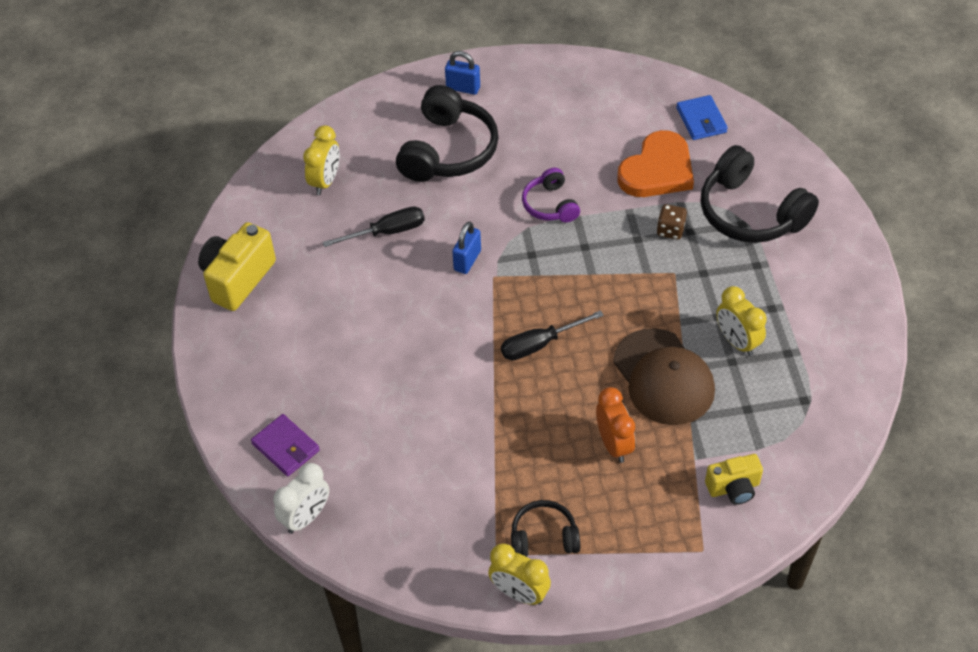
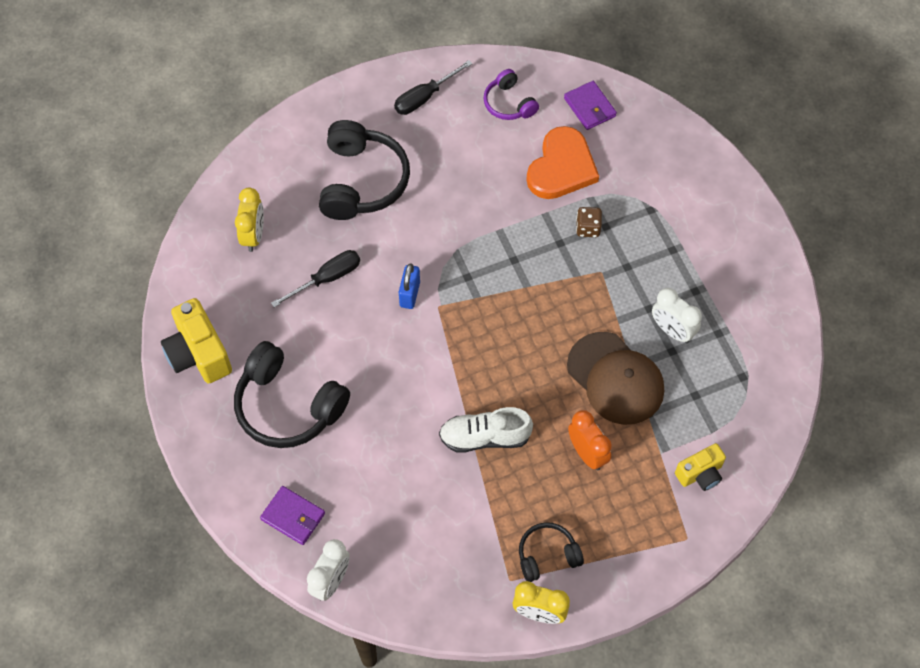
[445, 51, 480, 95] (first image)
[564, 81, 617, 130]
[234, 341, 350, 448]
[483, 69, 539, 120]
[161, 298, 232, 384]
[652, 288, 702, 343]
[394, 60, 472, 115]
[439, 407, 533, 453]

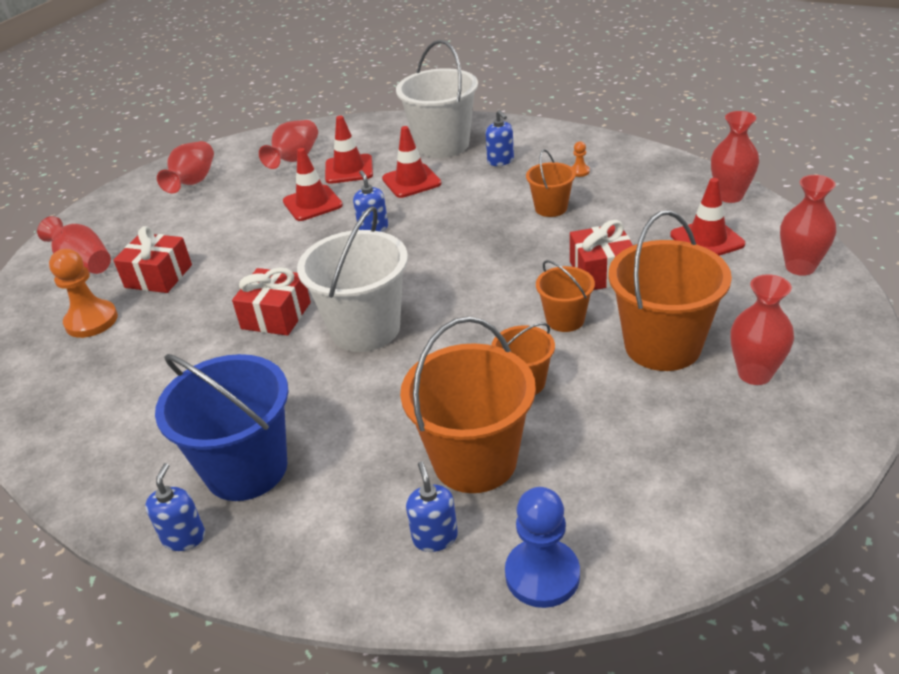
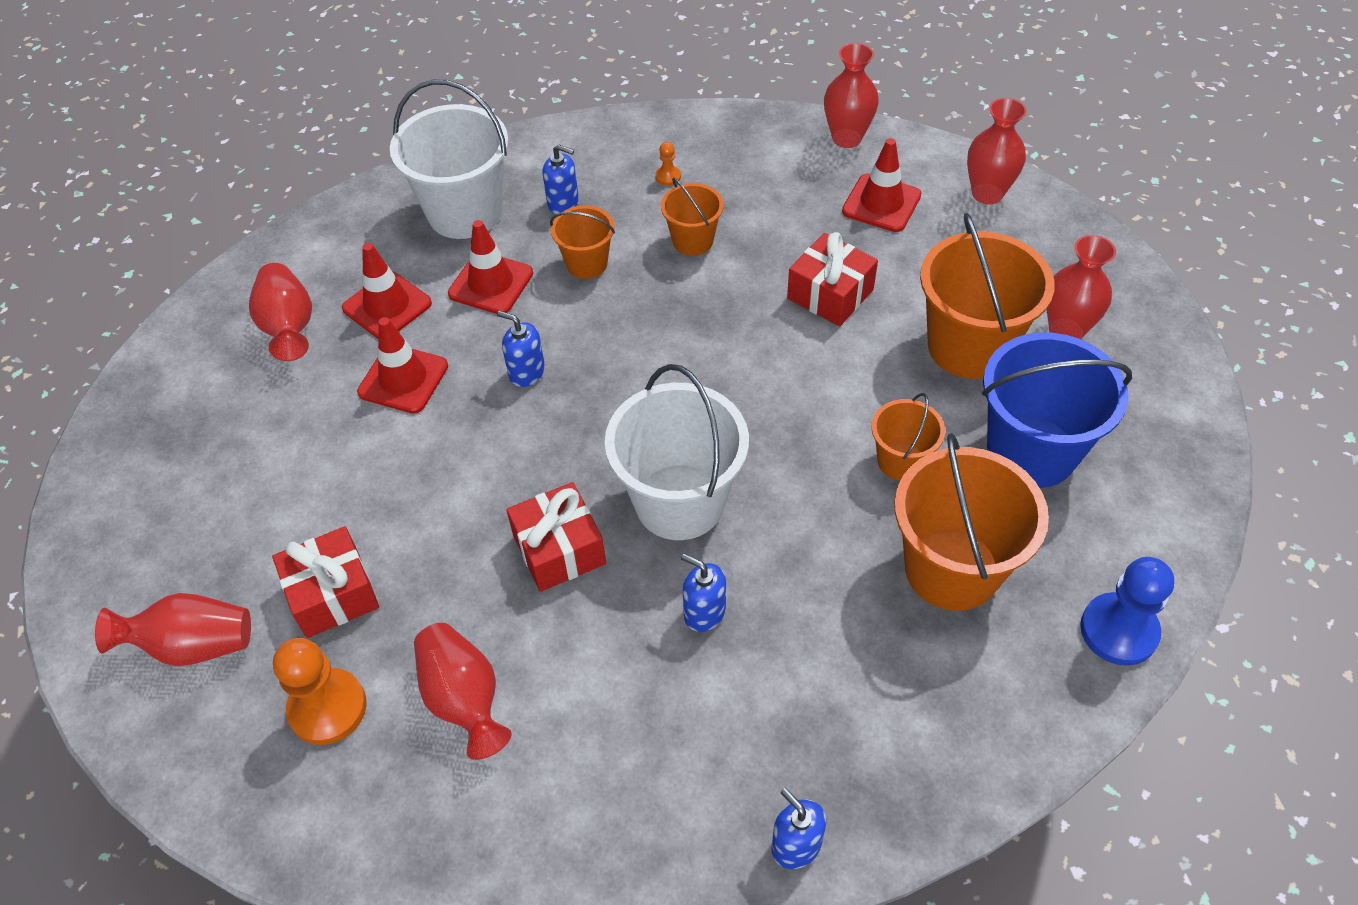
[414, 623, 511, 760]
[550, 206, 615, 279]
[982, 333, 1132, 488]
[681, 554, 726, 632]

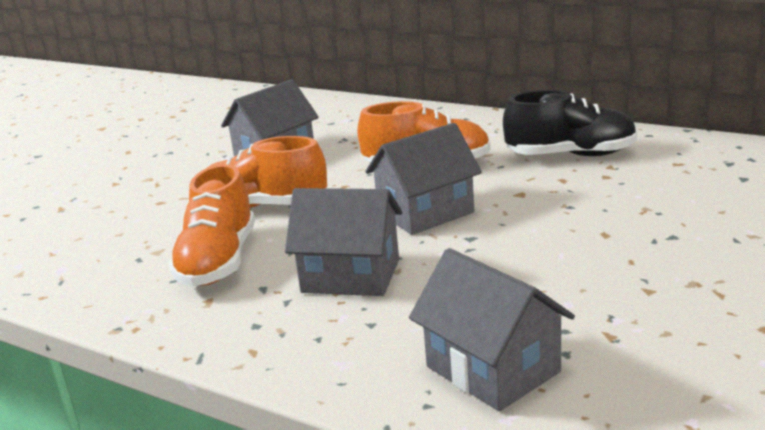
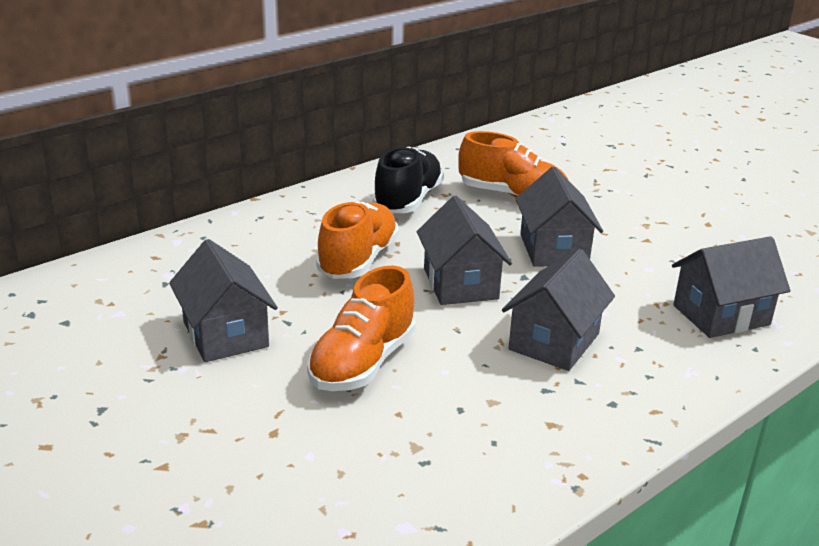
[458, 131, 568, 198]
[515, 167, 603, 267]

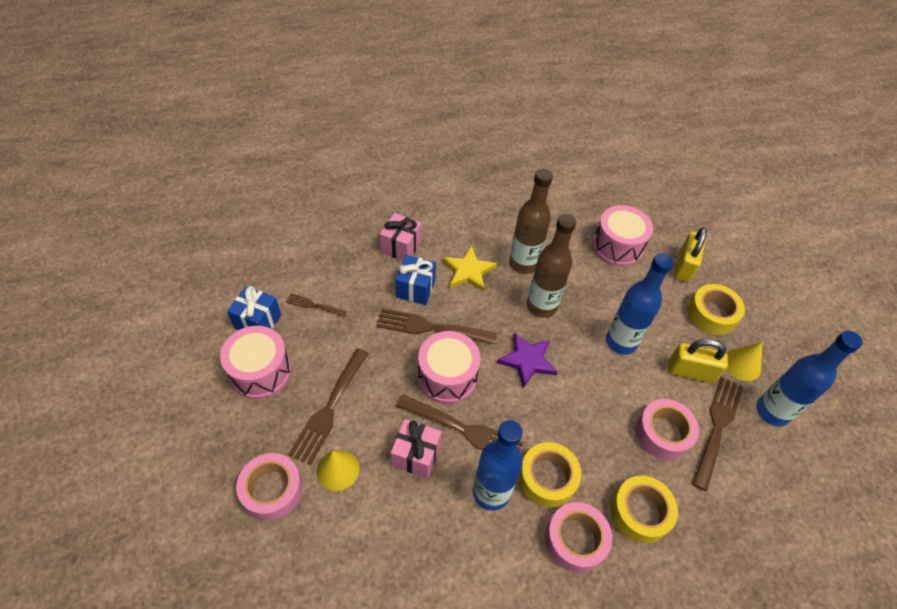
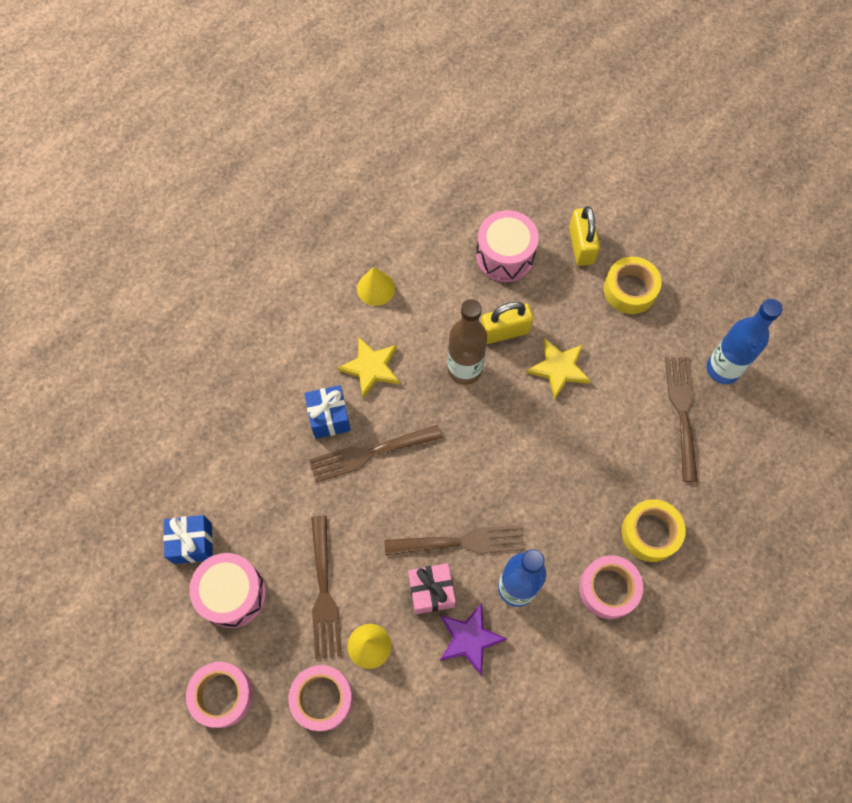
[509, 169, 553, 274] (first image)
[380, 213, 421, 261] (first image)
[526, 338, 591, 399]
[286, 293, 347, 317] (first image)
[418, 331, 480, 404] (first image)
[440, 603, 507, 675]
[481, 302, 533, 344]
[357, 267, 395, 306]
[186, 662, 253, 728]
[519, 442, 581, 508] (first image)

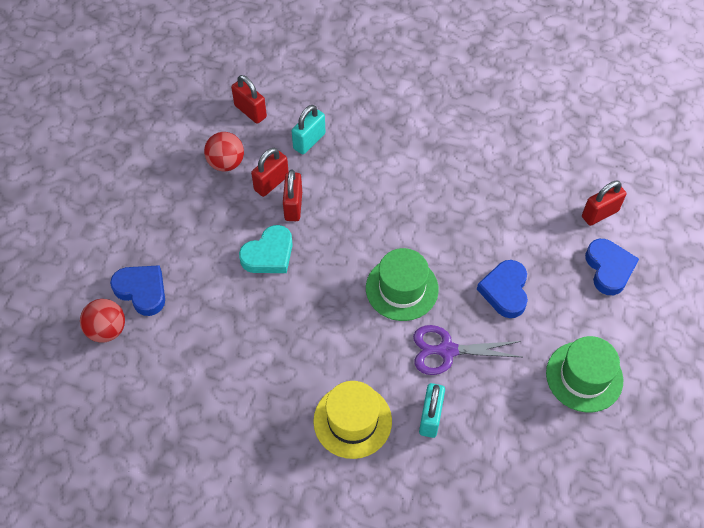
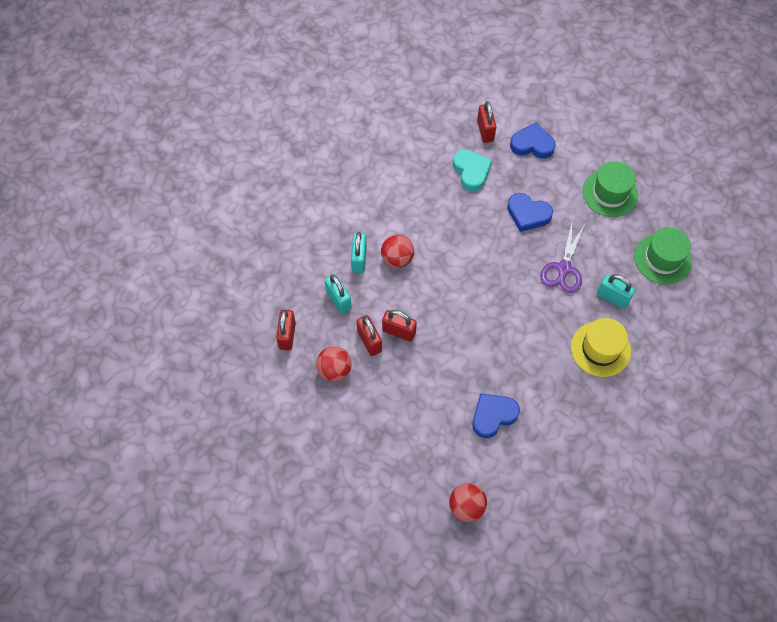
[276, 310, 296, 350]
[453, 149, 492, 191]
[634, 227, 692, 284]
[473, 393, 520, 438]
[351, 232, 367, 273]
[381, 235, 414, 268]

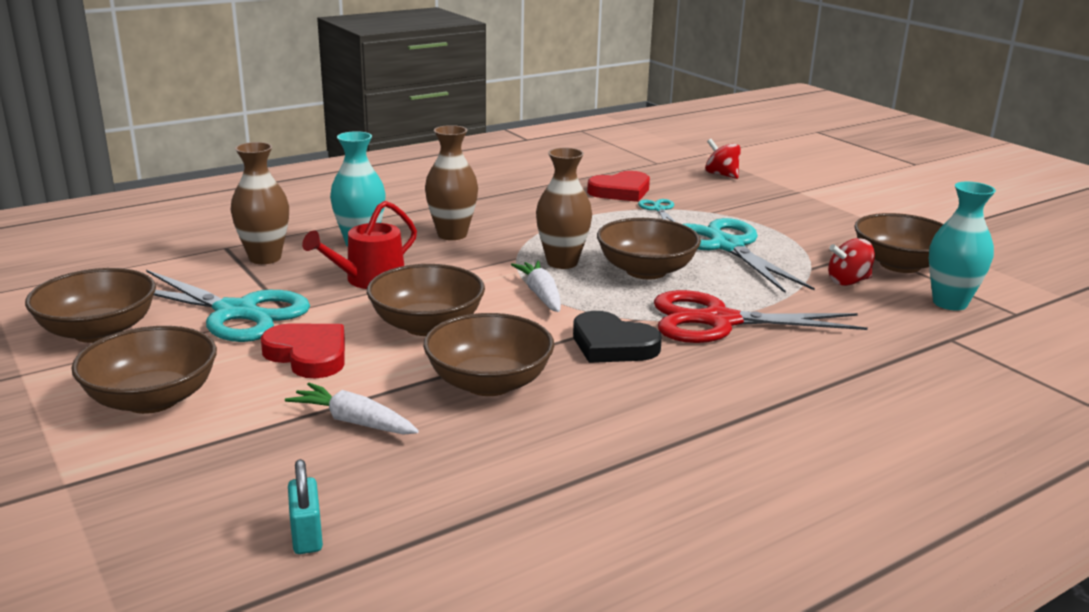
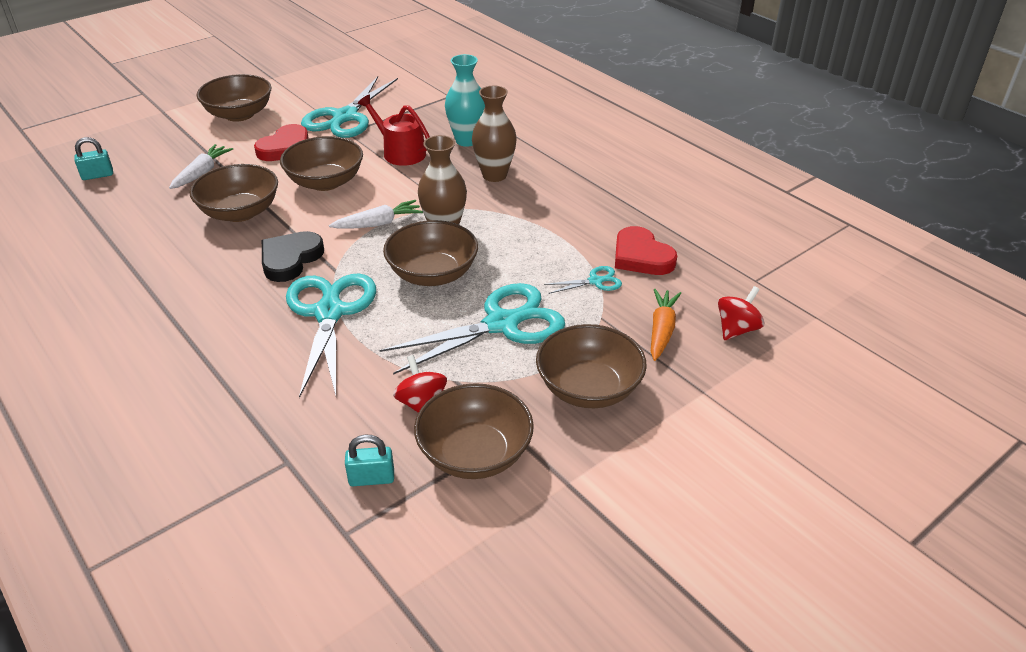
[231, 142, 289, 264] (first image)
[345, 434, 394, 486]
[536, 324, 647, 408]
[286, 274, 376, 398]
[651, 289, 681, 361]

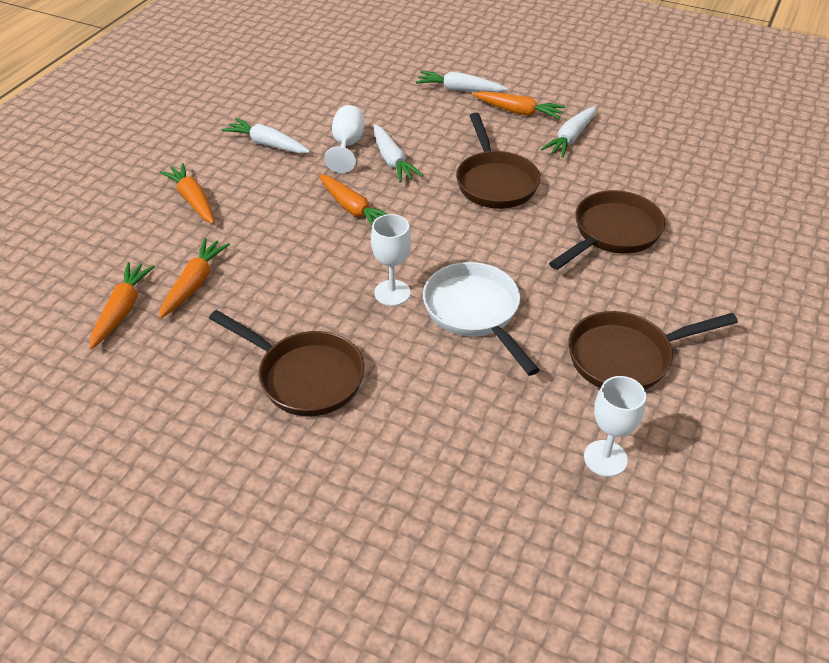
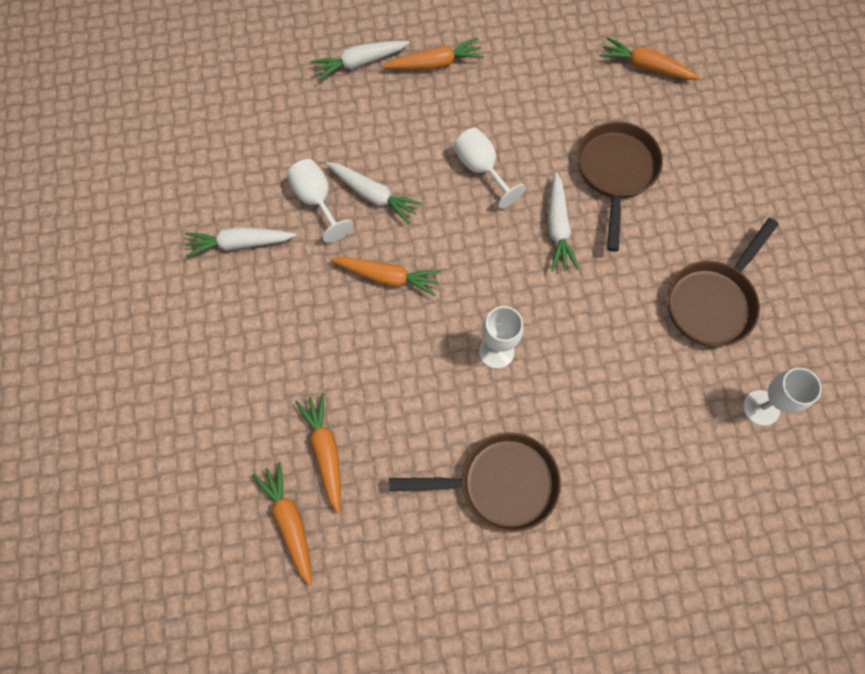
[548, 172, 579, 271]
[453, 128, 526, 208]
[600, 37, 700, 80]
[423, 262, 540, 376] (first image)

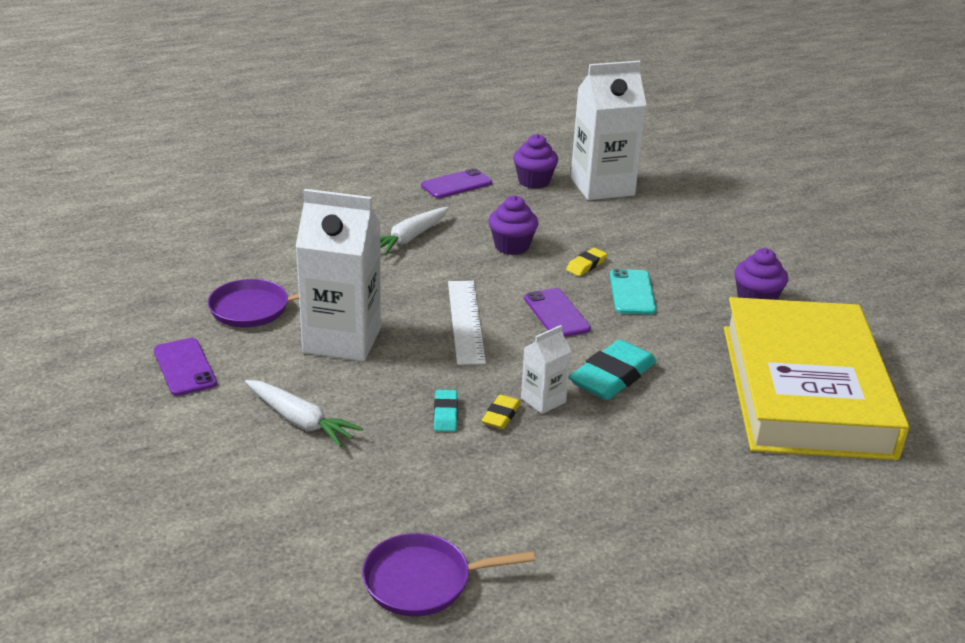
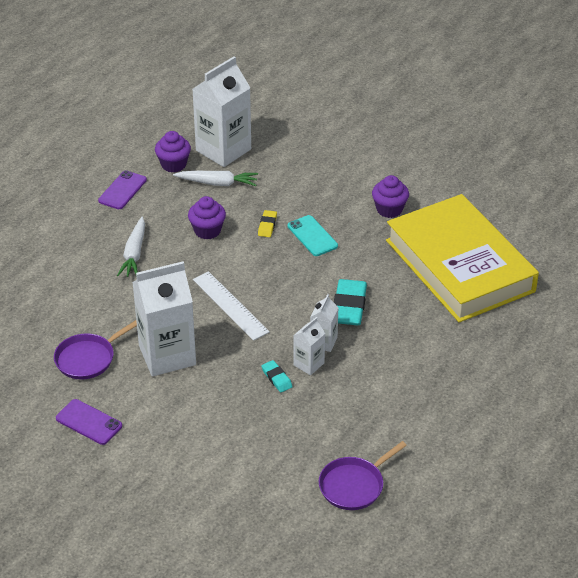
[524, 288, 591, 337] (first image)
[173, 171, 258, 186]
[293, 317, 325, 375]

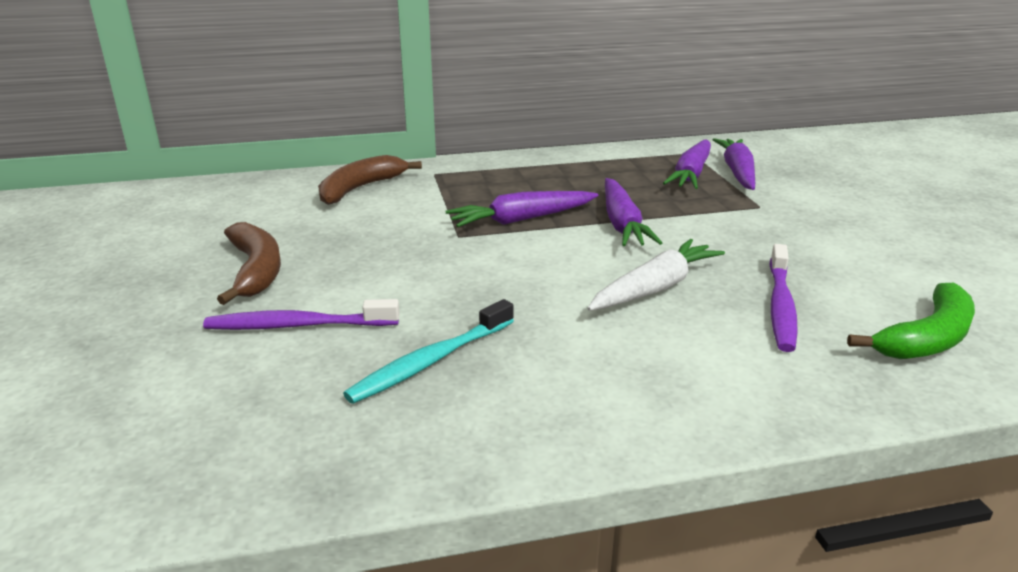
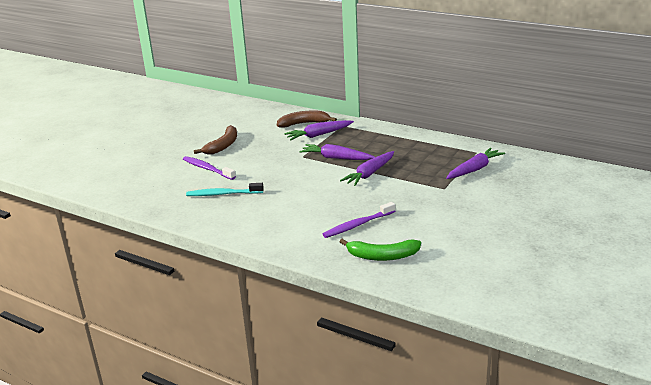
[284, 120, 354, 140]
[587, 239, 725, 311] (first image)

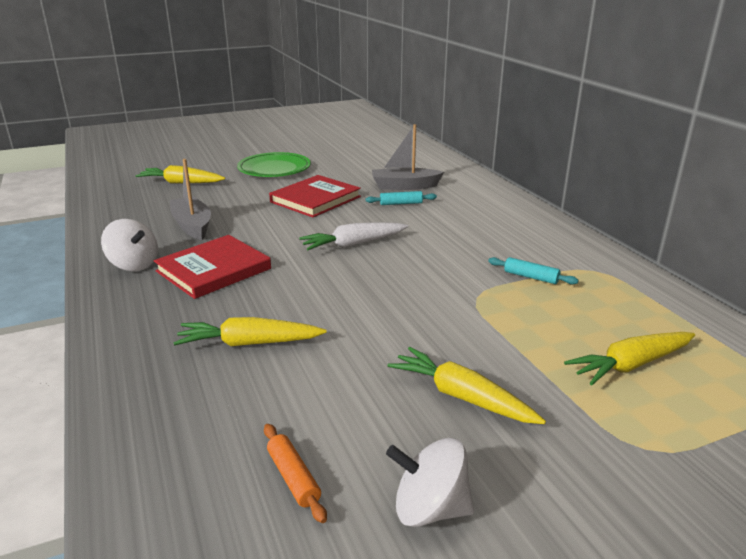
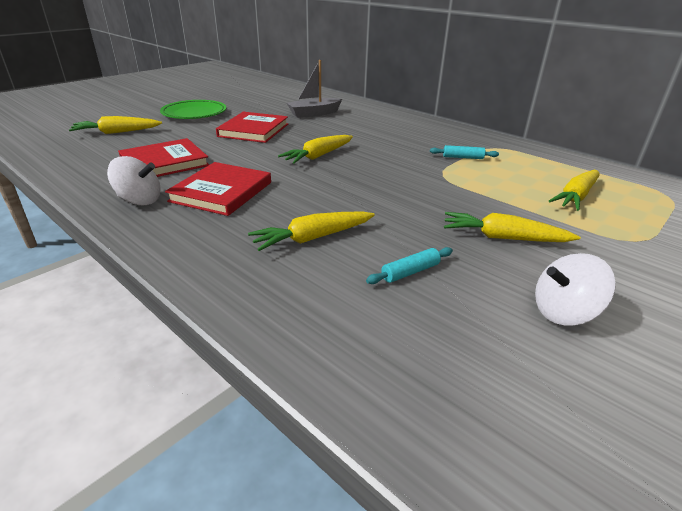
[118, 138, 209, 177]
[366, 247, 453, 284]
[278, 135, 353, 163]
[264, 424, 327, 523] (first image)

